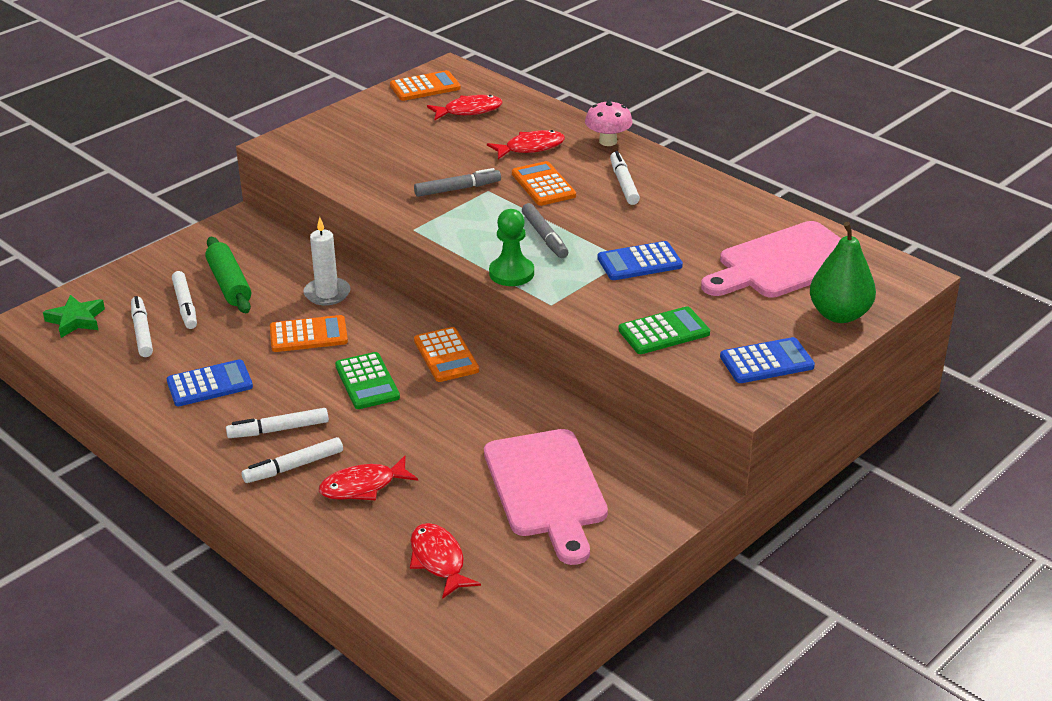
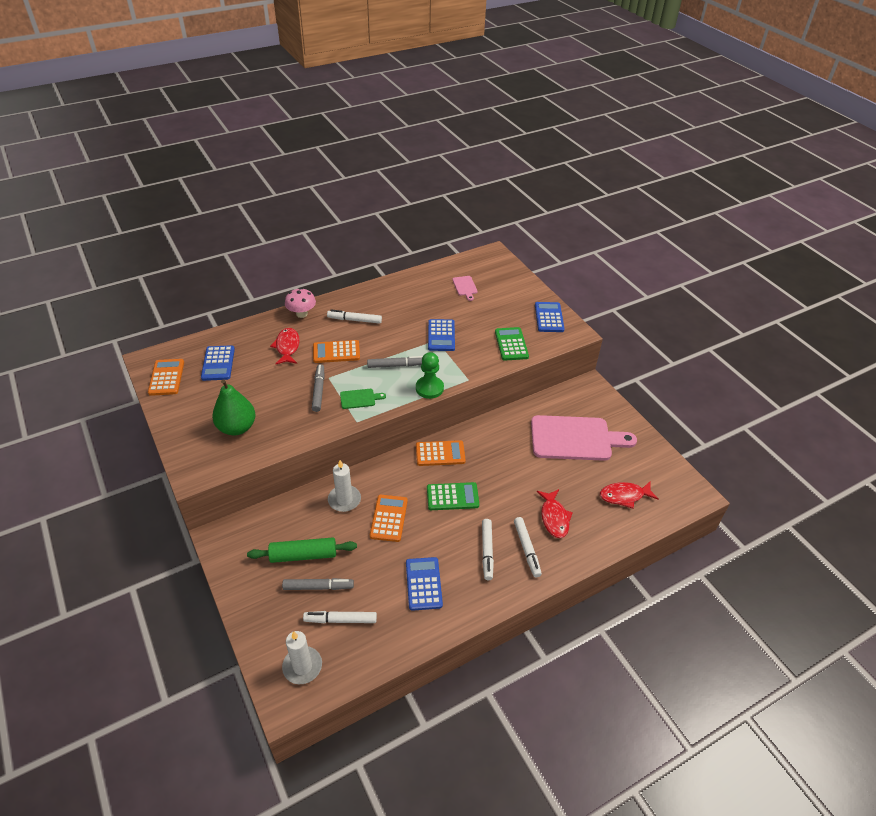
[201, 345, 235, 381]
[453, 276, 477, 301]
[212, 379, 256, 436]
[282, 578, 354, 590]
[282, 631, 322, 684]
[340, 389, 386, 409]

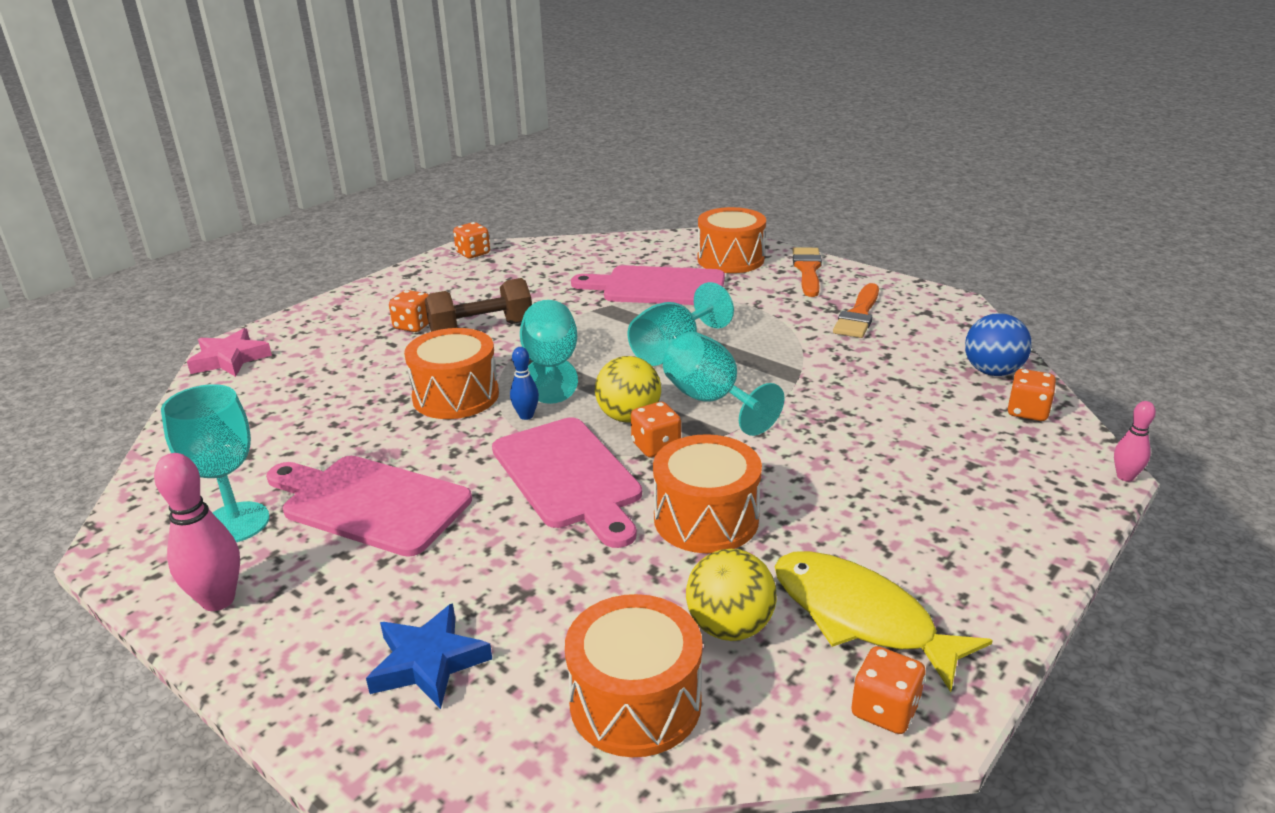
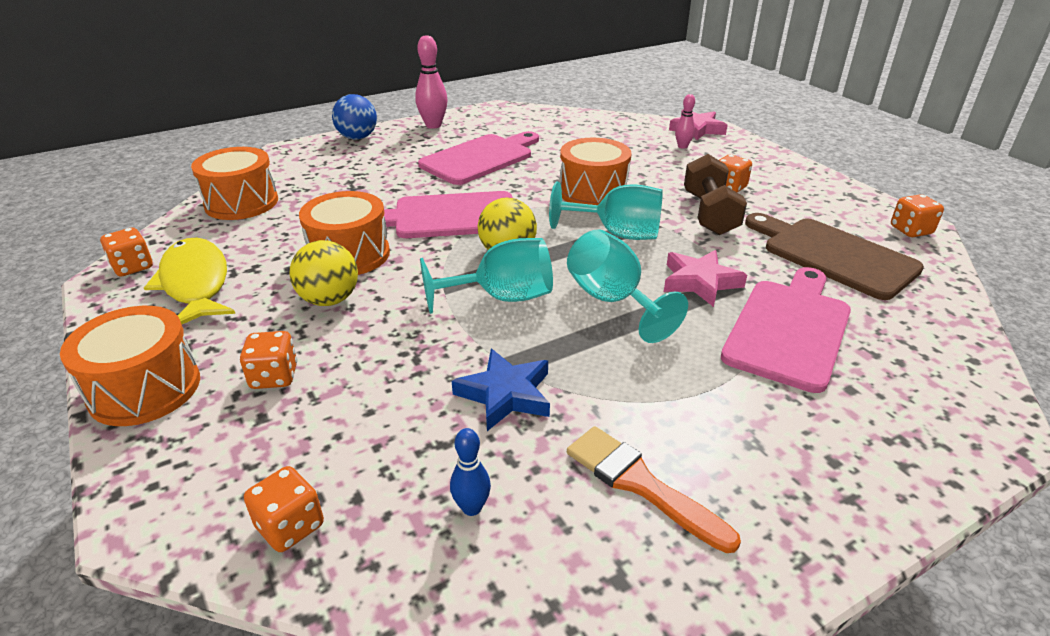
[60, 306, 200, 426]
[793, 247, 822, 297] (first image)
[332, 94, 377, 140]
[450, 428, 491, 516]
[161, 384, 270, 542] (first image)
[675, 94, 695, 149]
[240, 331, 297, 389]
[289, 240, 358, 306]
[144, 237, 235, 324]
[452, 349, 550, 431]
[745, 213, 924, 300]
[664, 250, 747, 307]

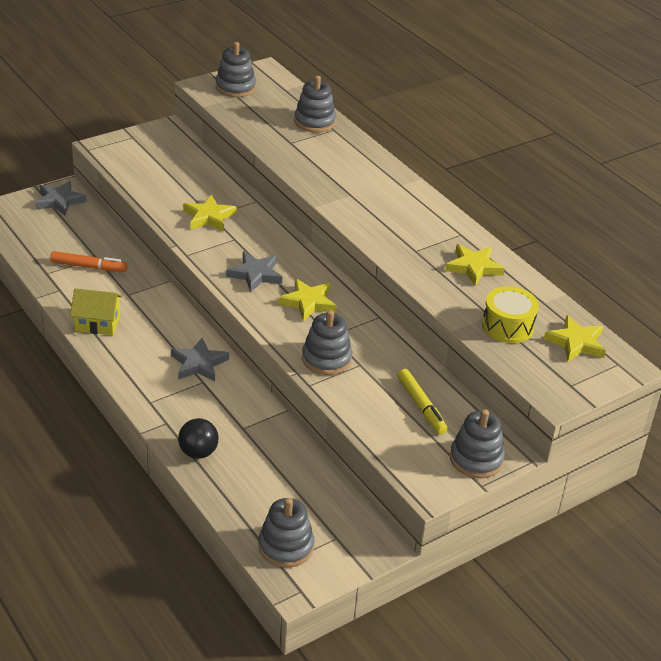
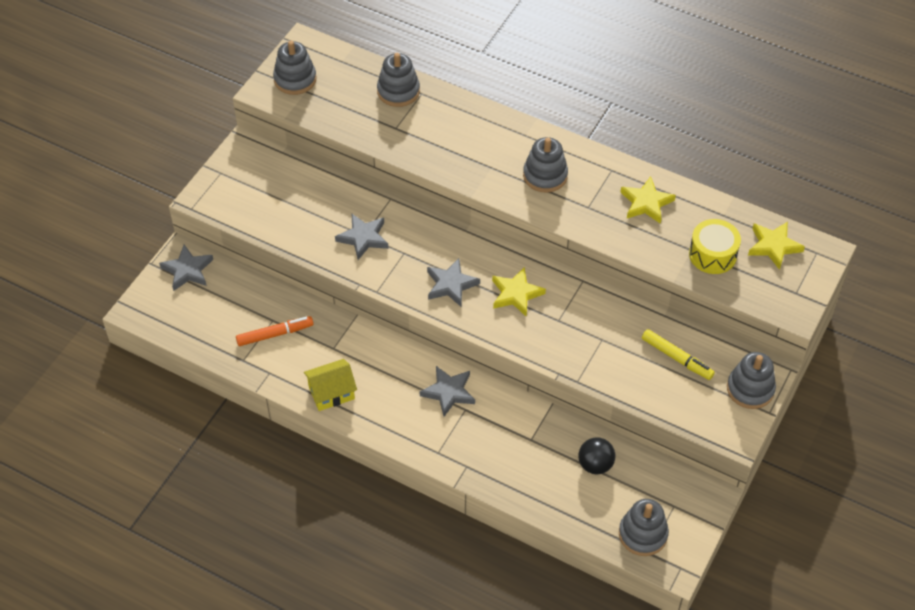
[335, 214, 388, 260]
[523, 137, 568, 193]
[578, 437, 616, 474]

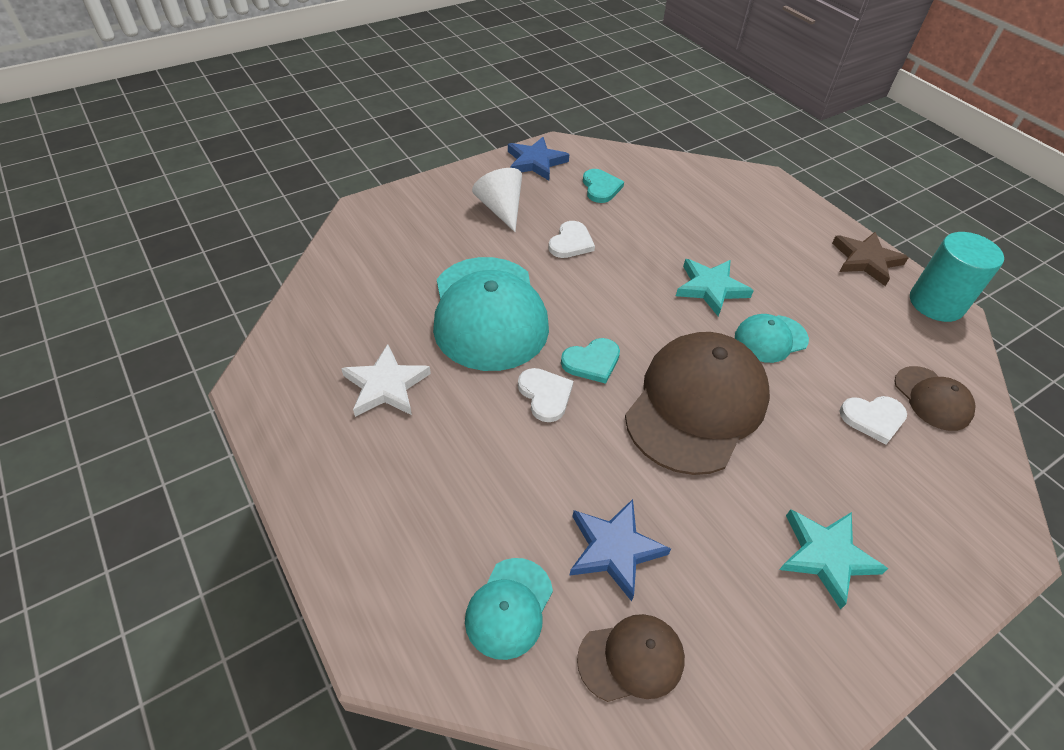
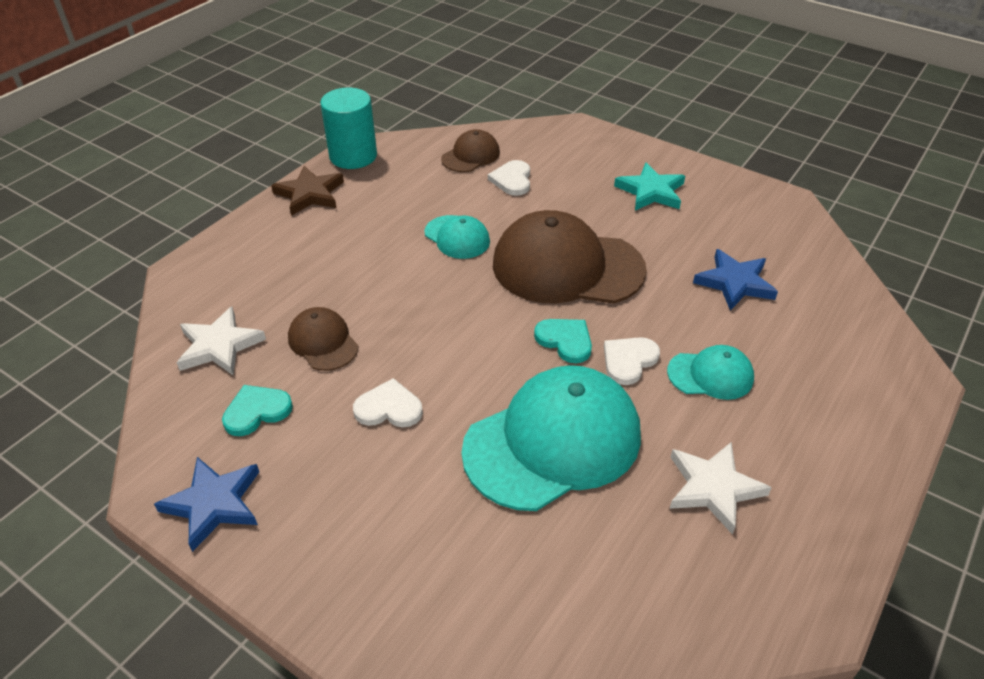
[472, 168, 522, 232] (first image)
[676, 259, 754, 316] (first image)
[488, 160, 530, 196]
[667, 345, 754, 400]
[288, 307, 359, 371]
[177, 307, 266, 375]

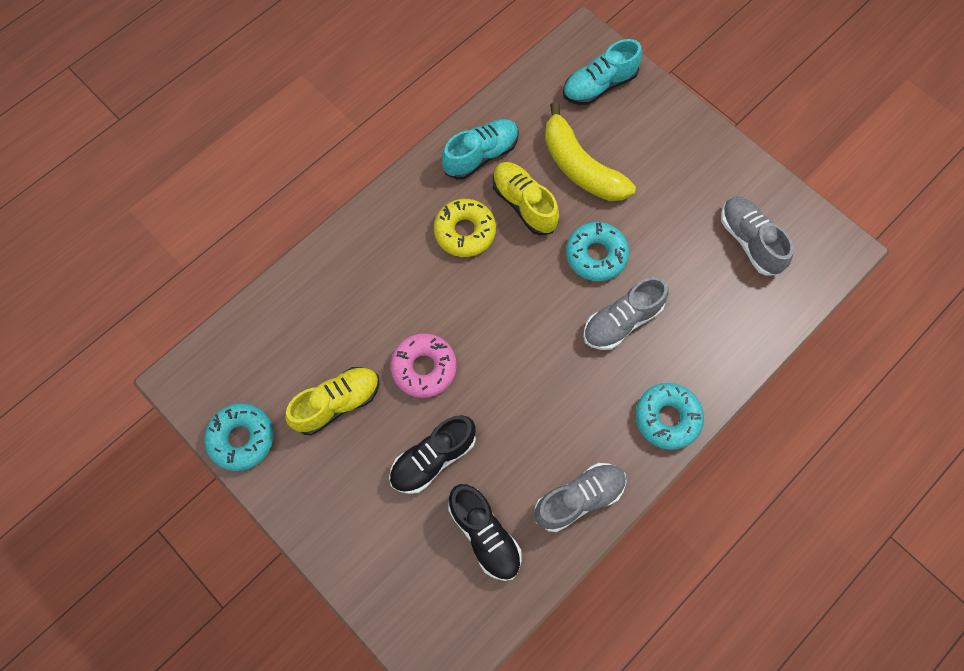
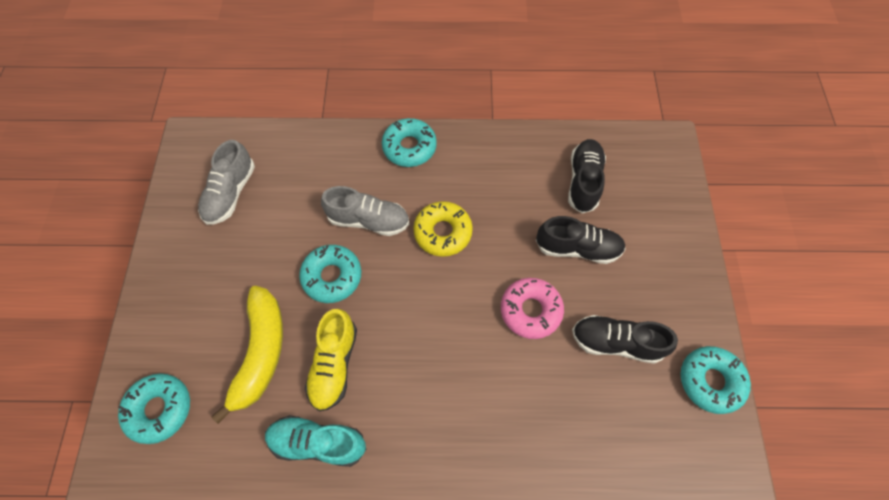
[118, 373, 190, 444]
[413, 201, 473, 257]
[572, 315, 678, 364]
[534, 463, 627, 532] (first image)

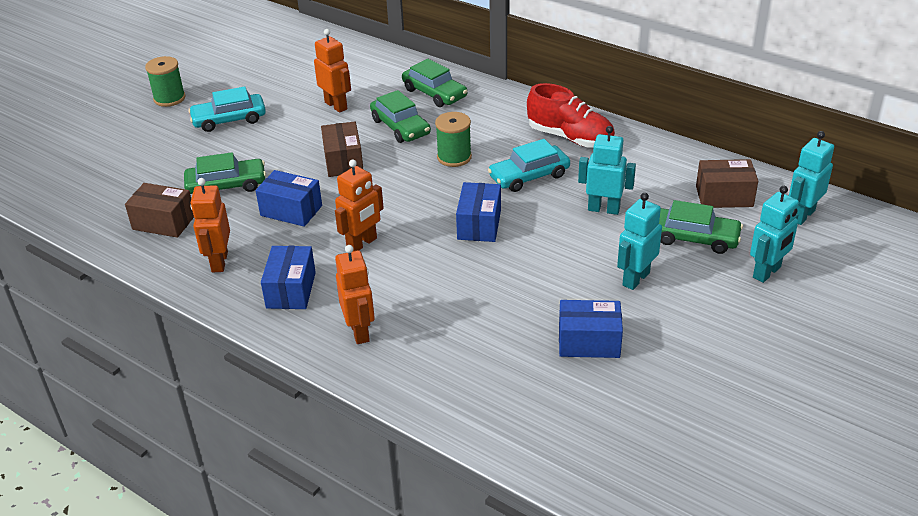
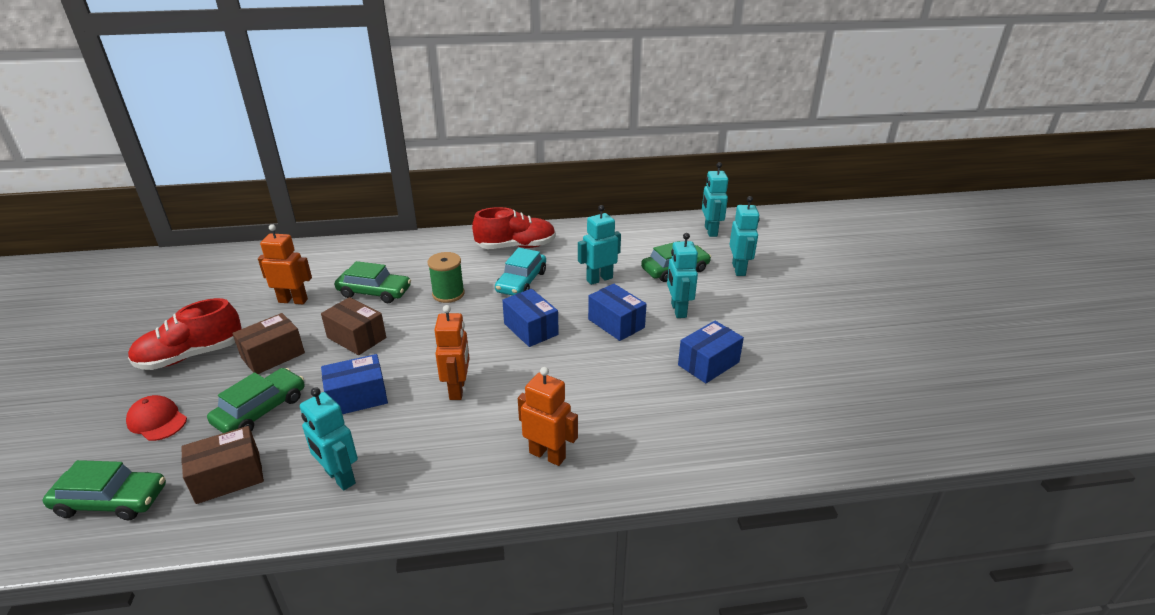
[145, 56, 186, 107] (first image)
[42, 460, 166, 520]
[128, 298, 242, 370]
[232, 313, 305, 374]
[300, 387, 358, 491]
[588, 284, 647, 341]
[126, 395, 187, 441]

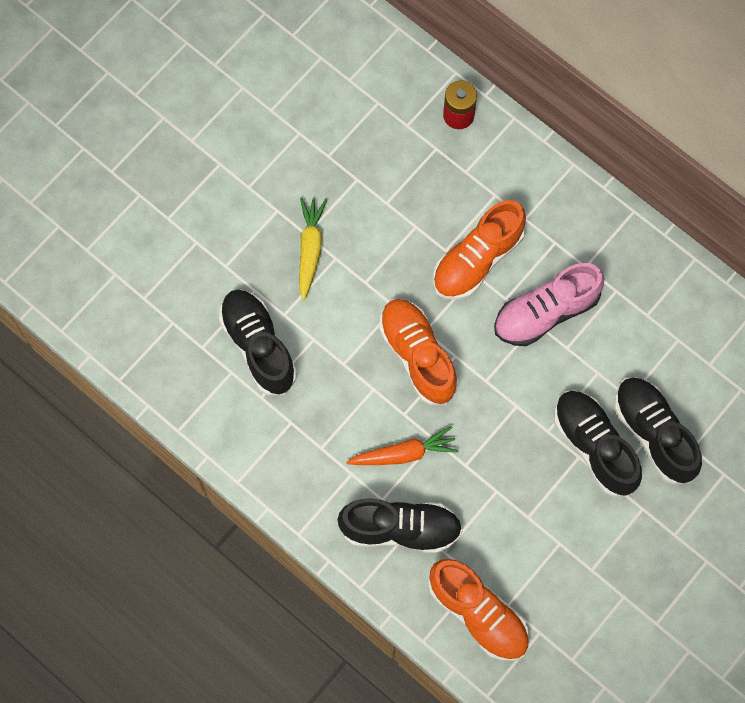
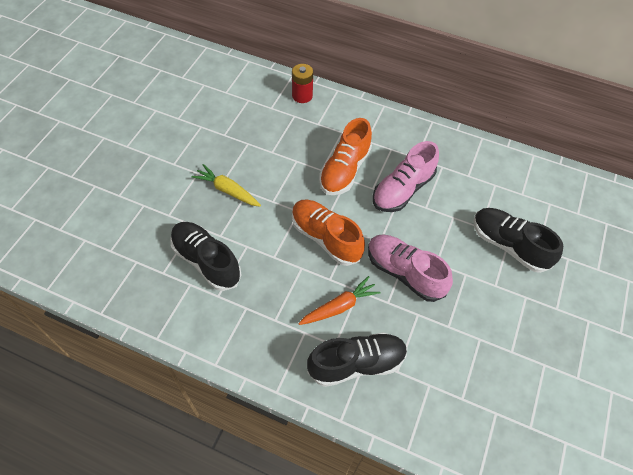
[191, 164, 261, 207]
[554, 390, 642, 497] (first image)
[428, 559, 529, 661] (first image)
[368, 234, 453, 302]

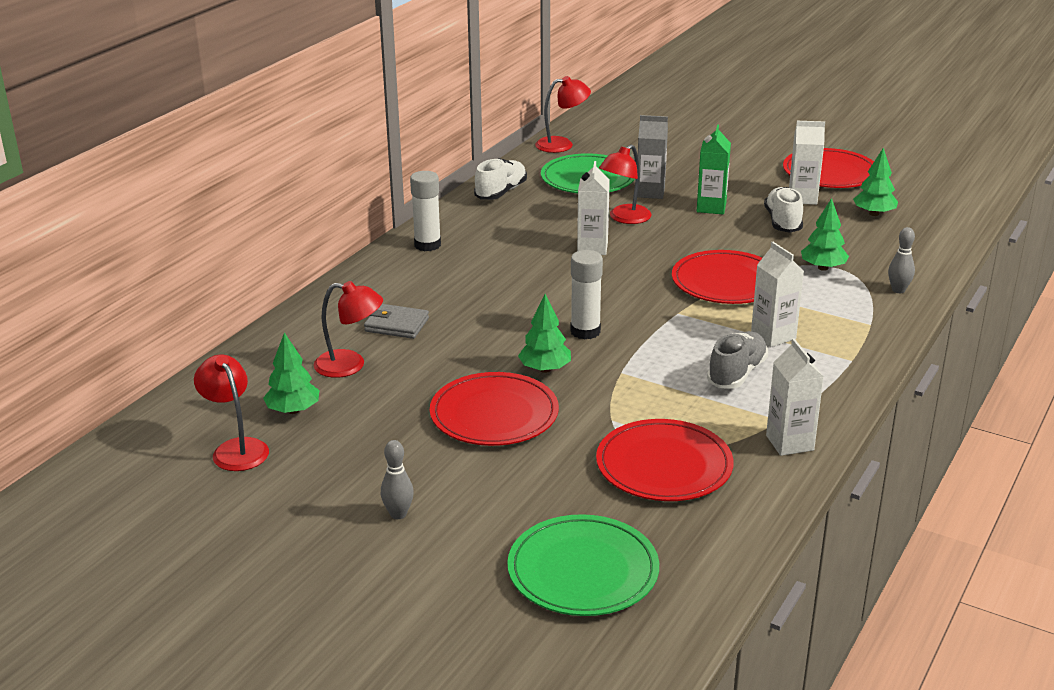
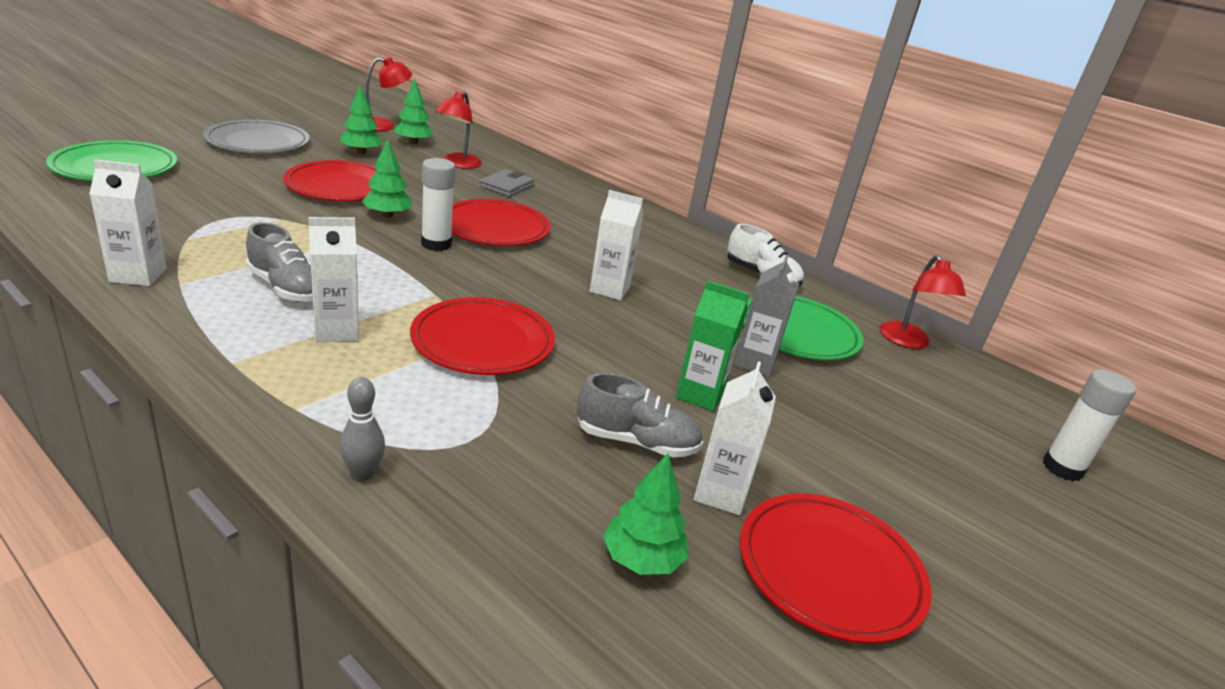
[599, 144, 652, 224] (first image)
[1043, 370, 1136, 481]
[577, 373, 703, 457]
[340, 85, 383, 154]
[452, 199, 551, 246]
[203, 120, 310, 153]

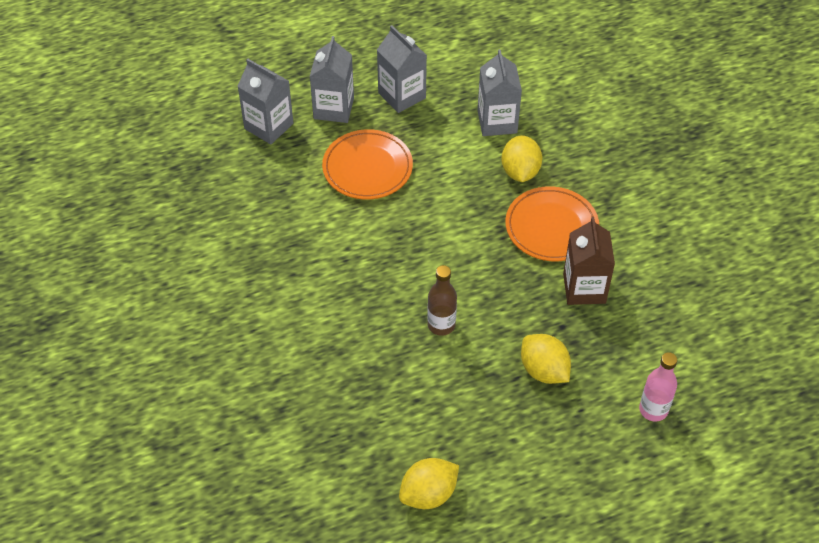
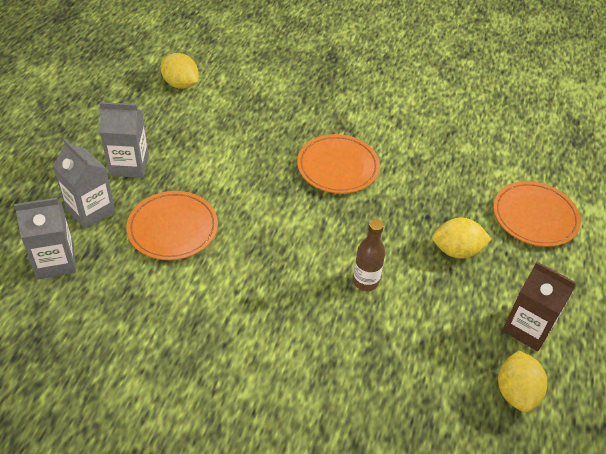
[477, 49, 522, 136] (first image)
[161, 53, 198, 89]
[502, 262, 576, 351]
[493, 181, 581, 247]

